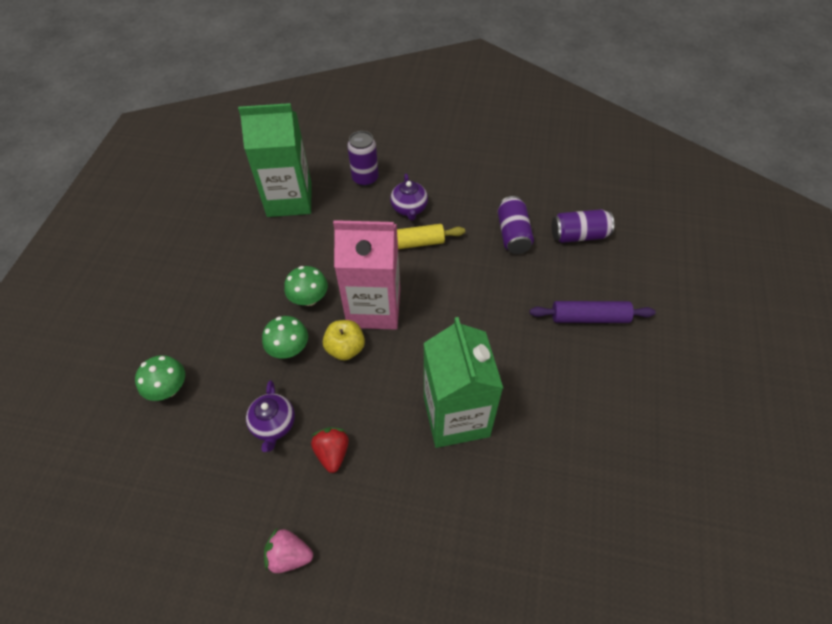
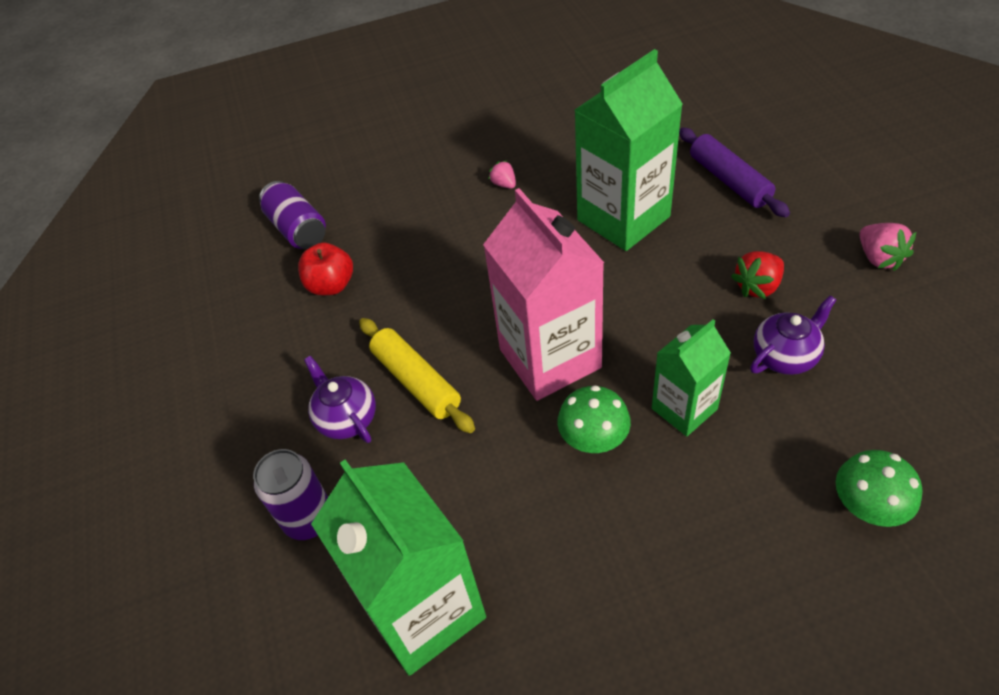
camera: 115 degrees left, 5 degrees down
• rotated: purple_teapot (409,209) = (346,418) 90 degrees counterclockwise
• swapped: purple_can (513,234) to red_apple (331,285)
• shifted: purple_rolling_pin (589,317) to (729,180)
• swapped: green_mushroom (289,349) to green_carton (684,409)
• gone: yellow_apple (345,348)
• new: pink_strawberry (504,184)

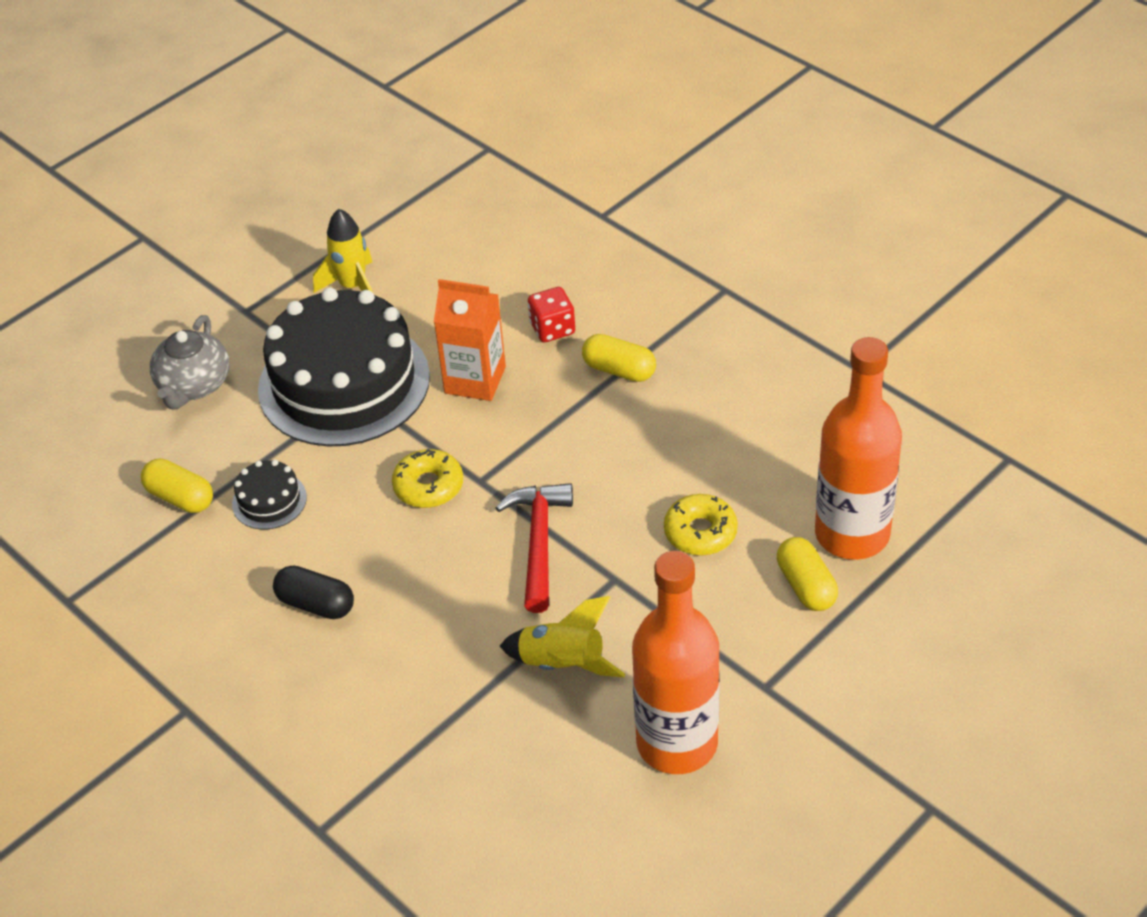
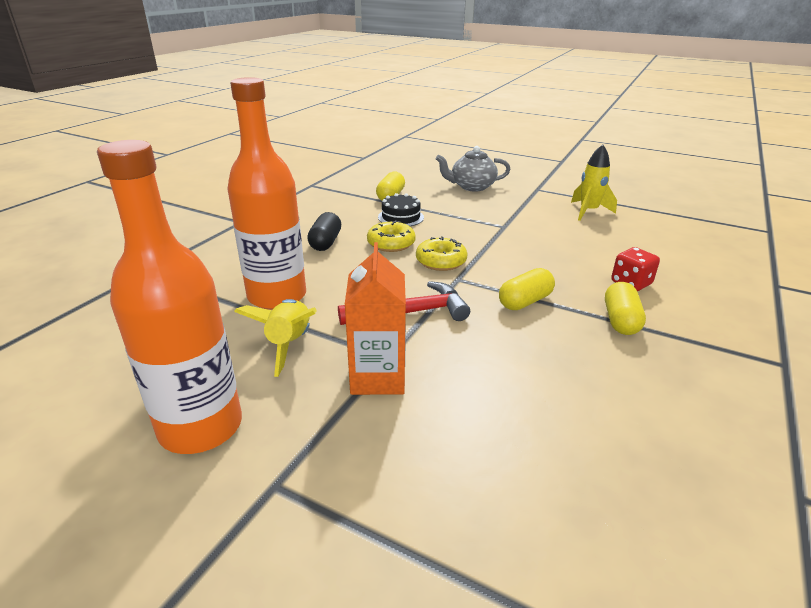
camera: 70 degrees right, 15 degrees down
• shifted: orange_carton (475,380) to (377,377)
• gone: black_cake (344,383)
• shifted: orange_bottle (852,534) to (277,296)
• shifted: yellow_donut (700,532) to (391,243)
• shifted: yellow_capsule (806,586) to (525,301)

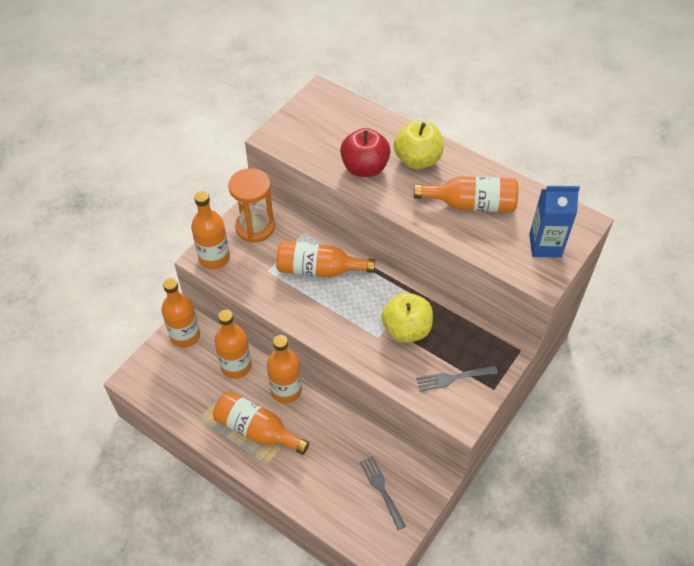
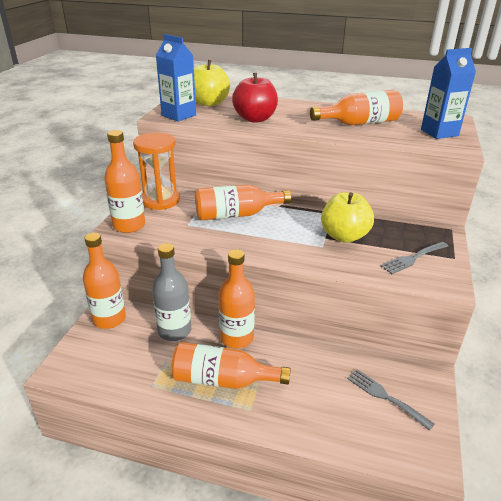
camera: 20 degrees left, 20 degrees down
• shifted: yellow_apple (417,160) to (209,103)
• repainted: orange_bottle (236,366) to grey_bottle (174,331)
• new: blue_carton (179,115)

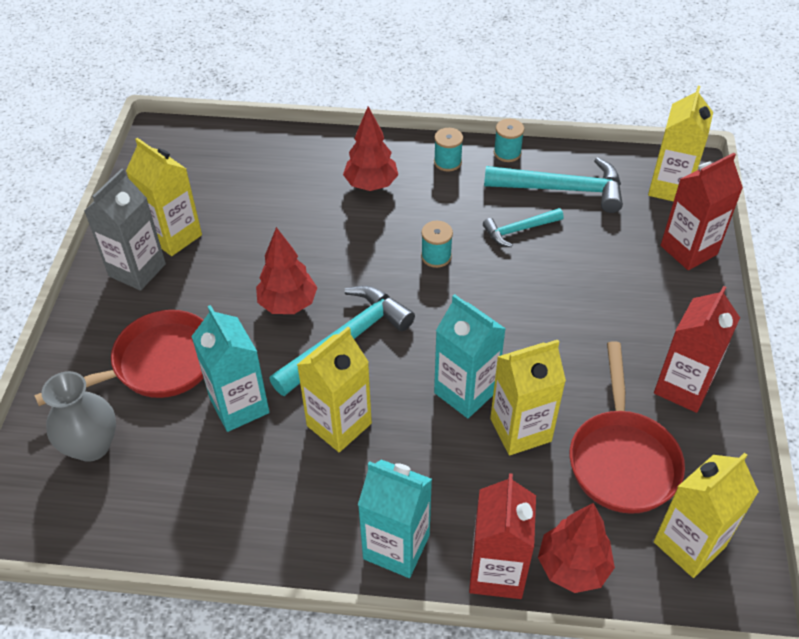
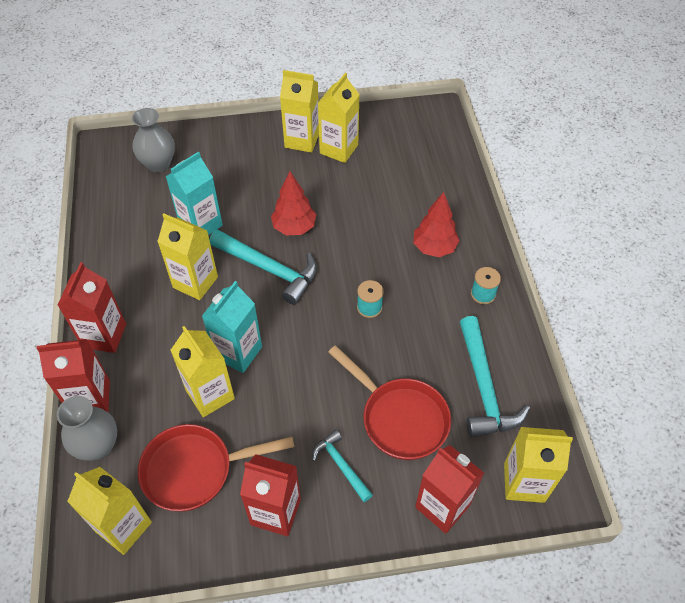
camera: 75 degrees right, 5 degrees up
• gone: turquoise_spool (507,153)
• repainted: grey_carton (137,270) to yellow_carton (302,140)
• shifted: turquoise_hammer (519,230) to (341,465)
• shifted: red_pan (157,365) to (399,418)
• repainted: turquoise_carton (396,547) to red_carton (104,336)
• swapped: red_tree (573,567) to grey_vase (98,446)

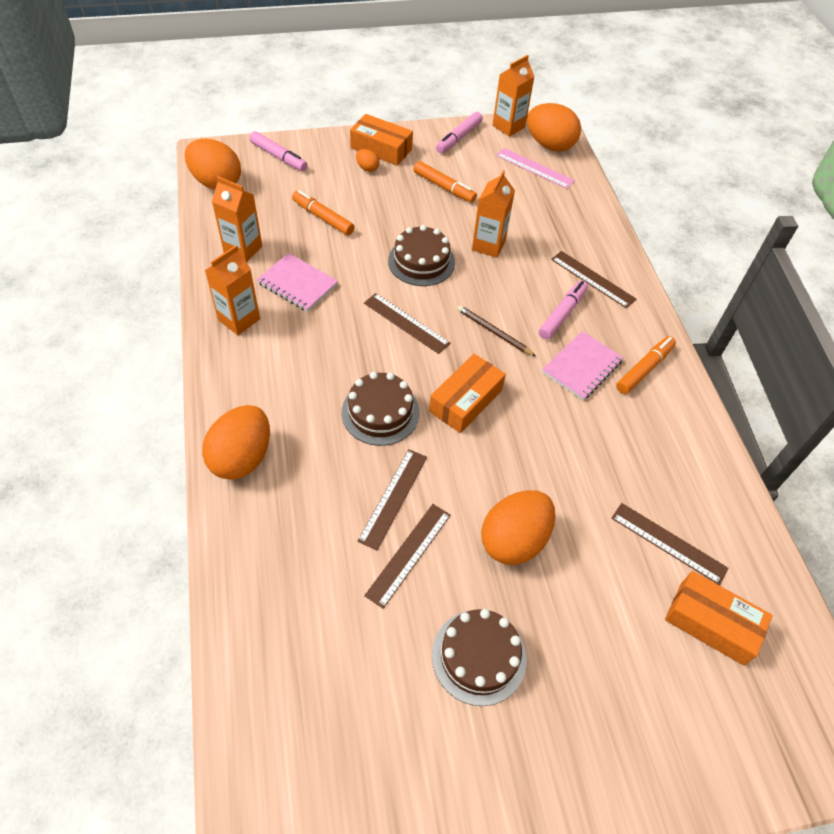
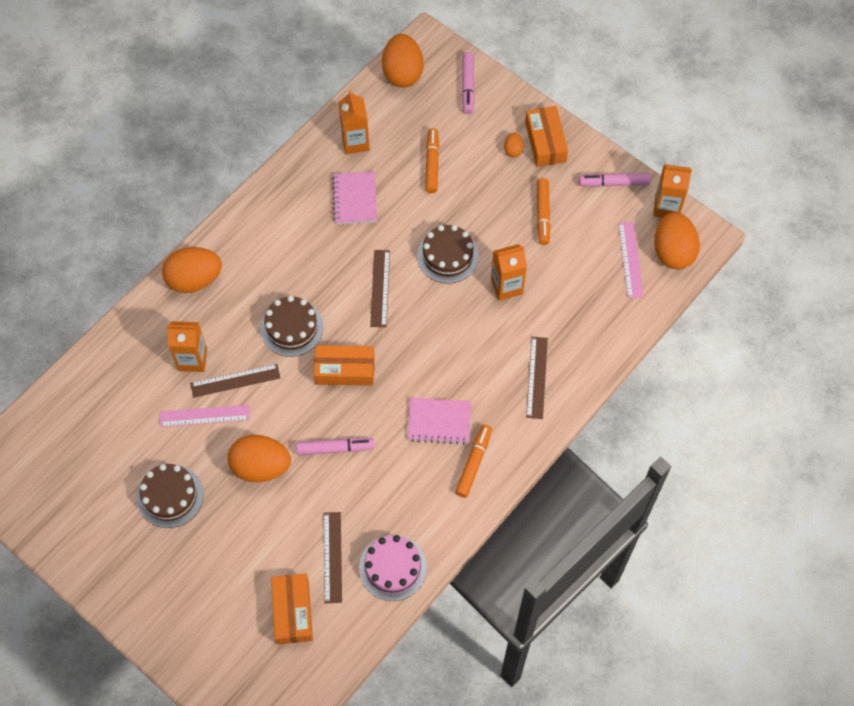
camera: 55 degrees right, 10 degrees up
• shifted: orange_carton (239,319) to (192,359)
• shifted: pink_marker (562,314) to (335,448)
• gone: brown_pencil (494,332)
• rotated: orange_marker (644,369) = (473,463) 75 degrees counterclockwise
• repainted: brown_ruler (409,554) to pink_ruler (204,416)
• new: pink_cake (393,567)

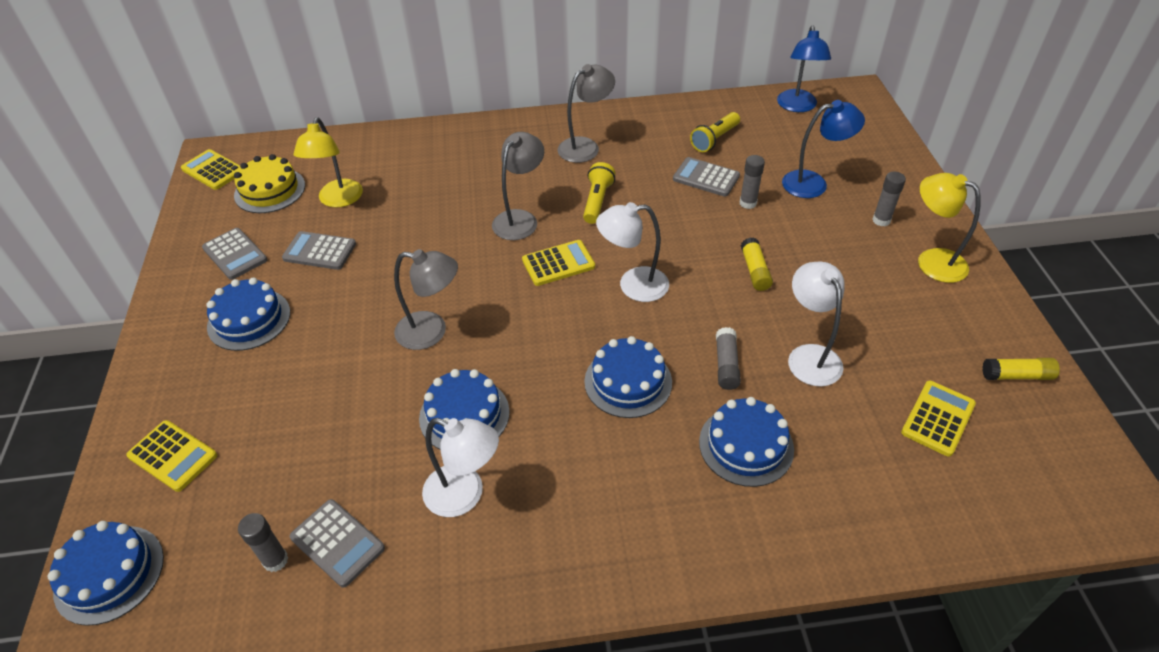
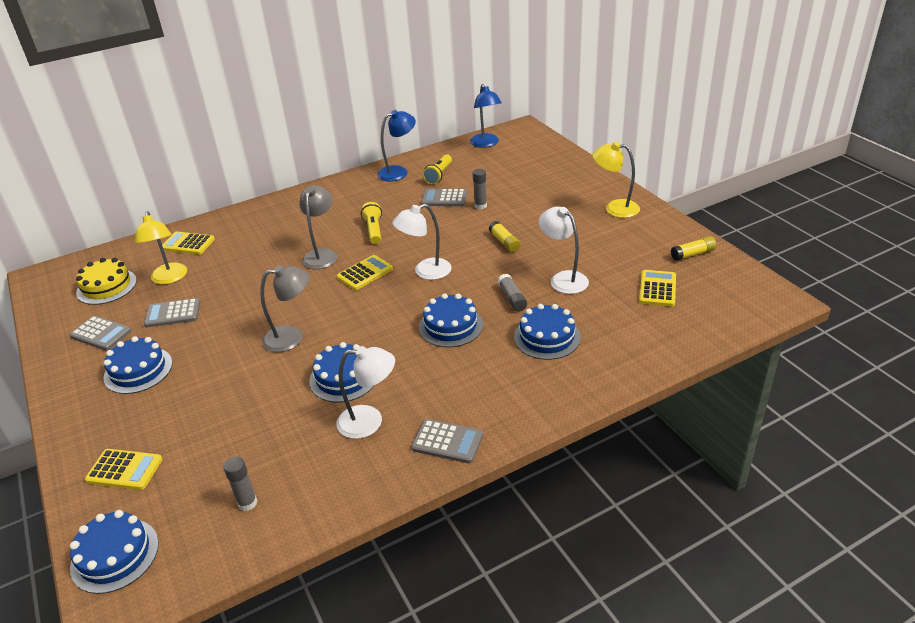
camera: 20 degrees left, 10 degrees down
• gone: grey_lamp (585,146)
• shifted: blue_lamp (813,183) to (398,172)
• shifted: yellow_calculator (213,170) to (188,244)
• gone: grey_glue_stick (881,220)
• shifted: grey_calculator (337,543) to (447,442)

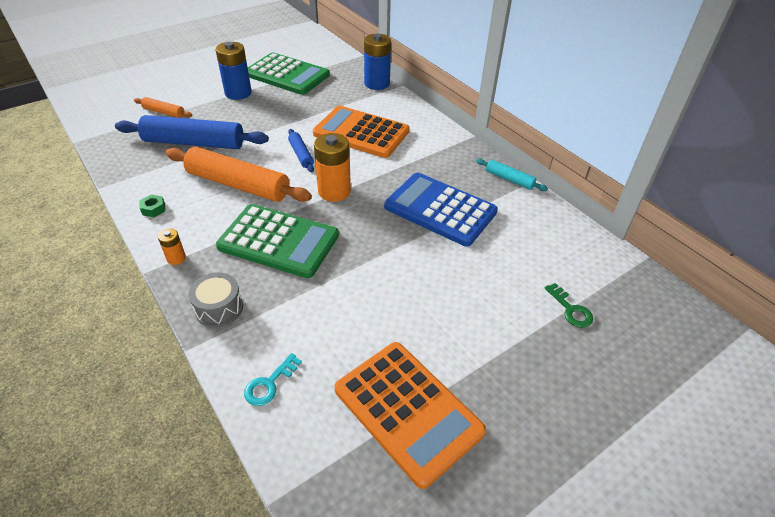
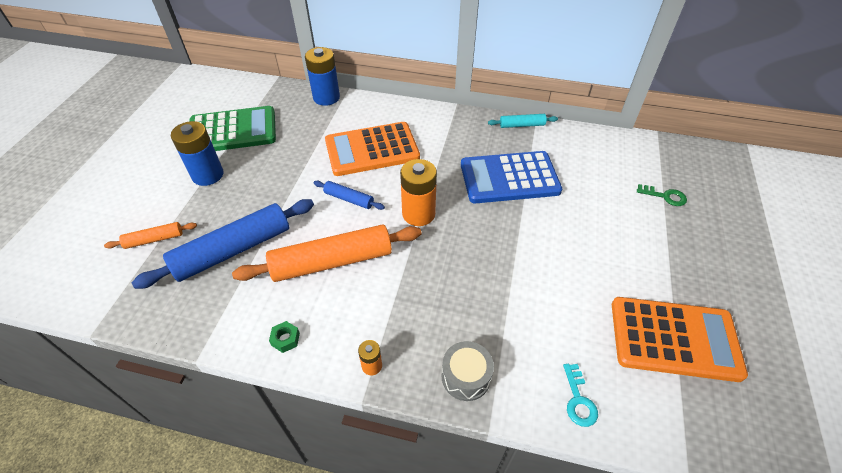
camera: 40 degrees left, 5 degrees up
• gone: green_calculator (279,241)

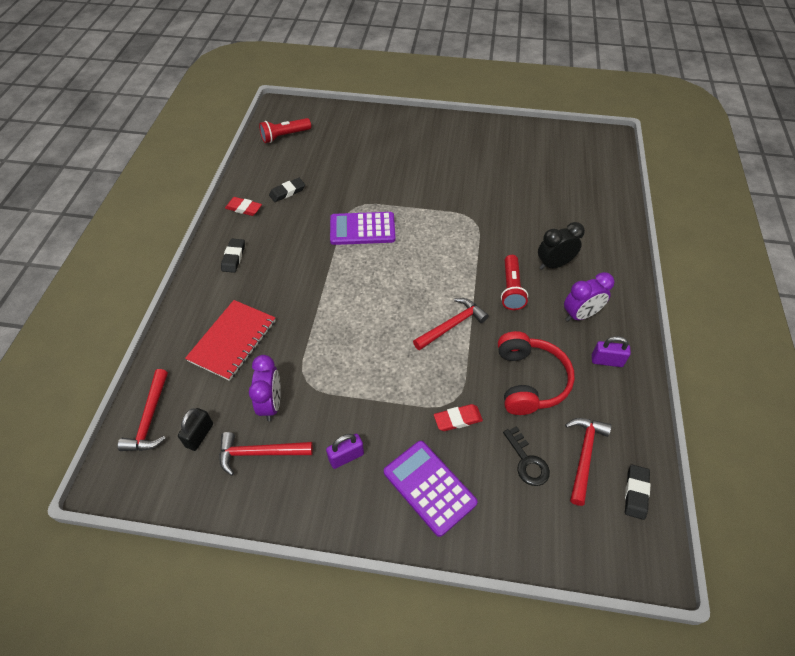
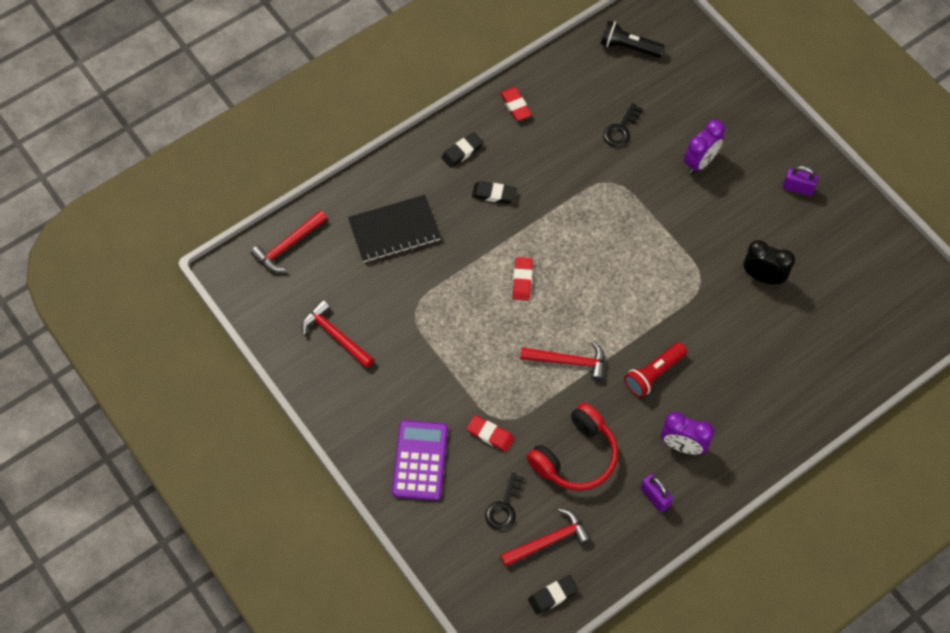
camera: 45 degrees right, 10 degrees up
• repainted: red_flashlight (284,136) to black_flashlight (629,47)
• shifted: black_eraser (287,192) to (494,194)
• gone: purple_calculator (362,229)
• shifted: black_clock (554,264) to (763,277)
• repainted: red_notebook (233,341) to black_notebook (394,230)
• shifted: purple_clock (271,404) to (700,162)
• gone: black_padlock (199,435)
• shifted: purple_padlock (346,457) to (797,188)
• new: black_key (621,129)
• new: red_eraser (522,280)

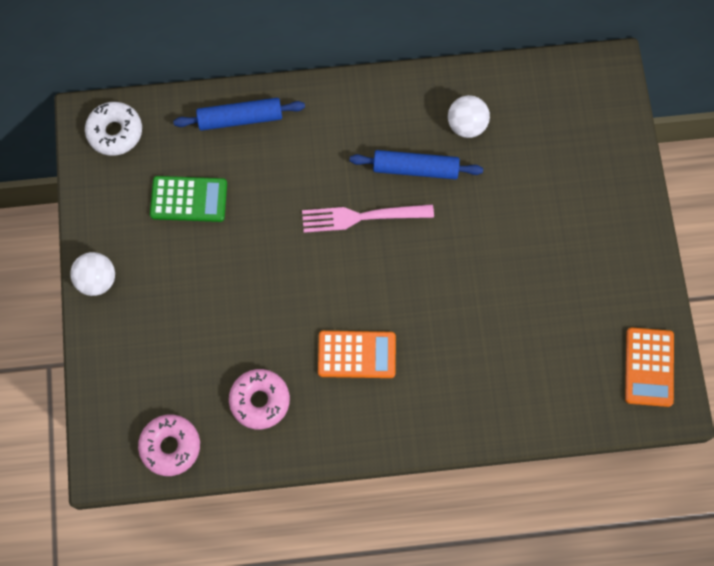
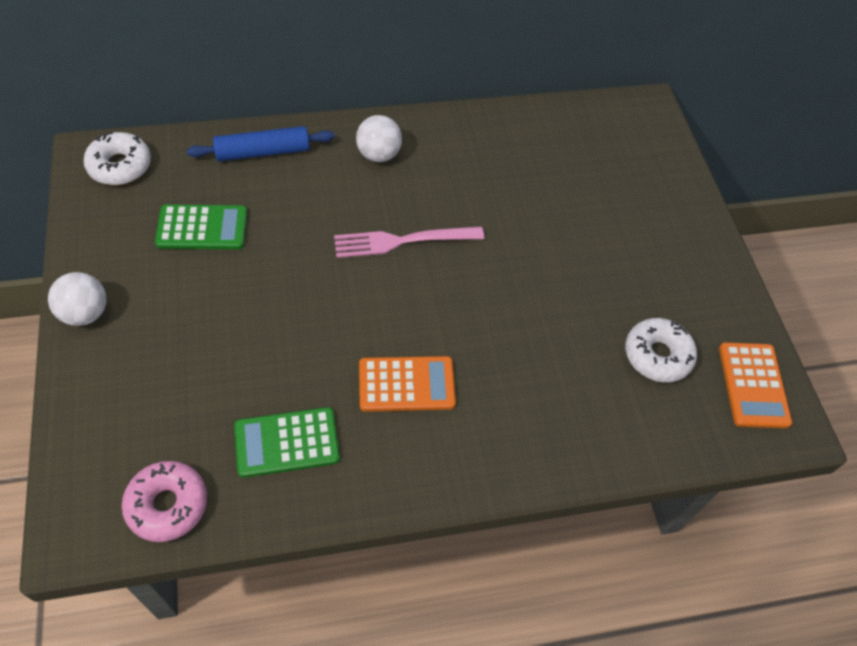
camera: 10 degrees left, 15 degrees down
• shifted: white_ball (466,125) to (378,154)
• gone: blue_rolling_pin (415,169)
• swapped: pink_donut (260,401) to green_calculator (287,443)
• new: white_donut (657,355)

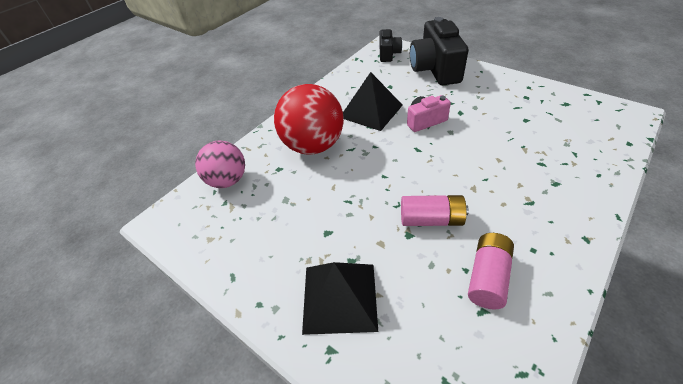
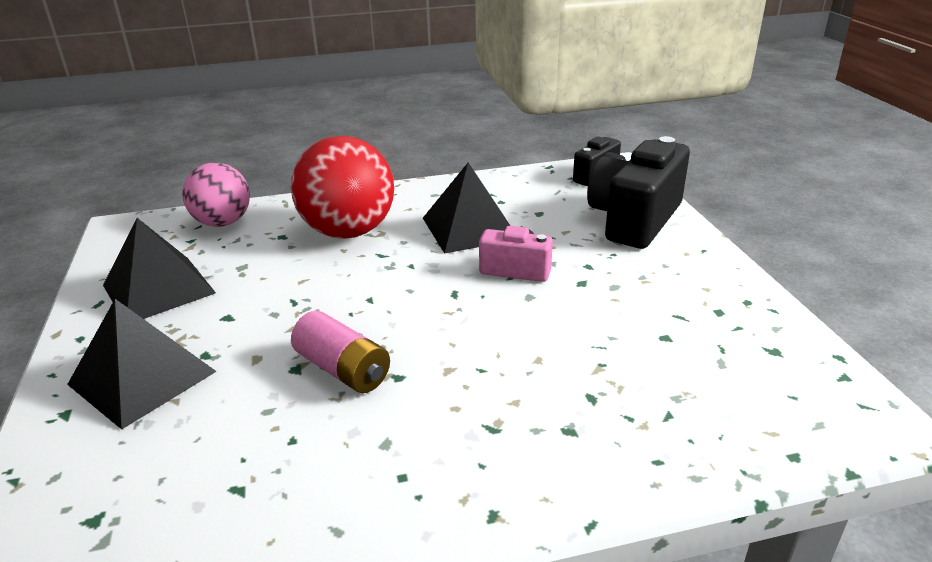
camera: 35 degrees right, 15 degrees down
• gone: pink_battery (488,277)
• new: black_pyramid (158,289)

